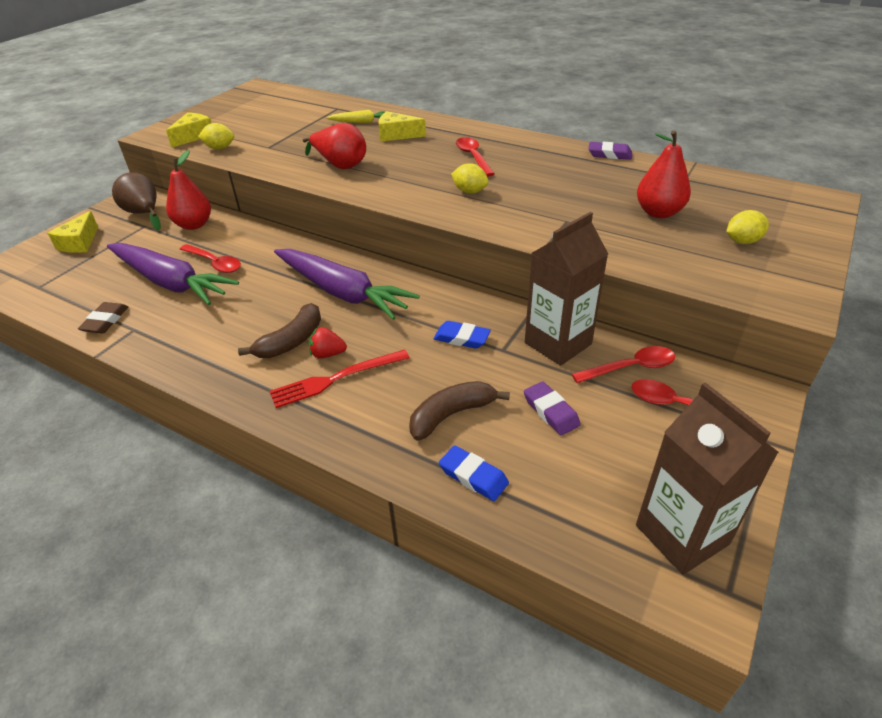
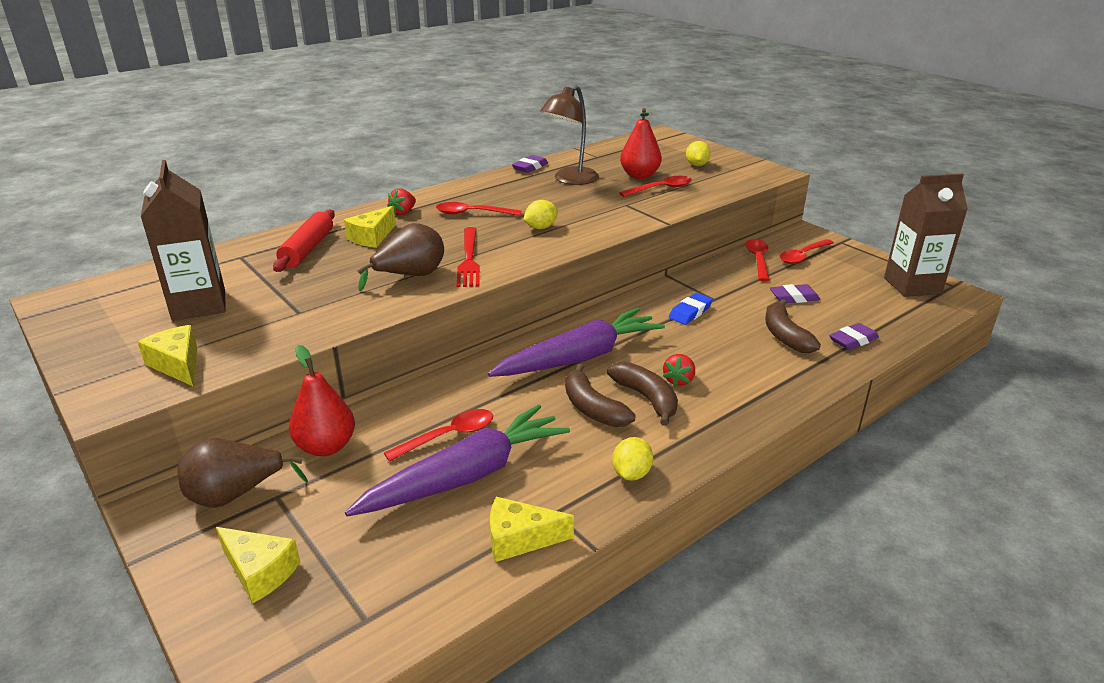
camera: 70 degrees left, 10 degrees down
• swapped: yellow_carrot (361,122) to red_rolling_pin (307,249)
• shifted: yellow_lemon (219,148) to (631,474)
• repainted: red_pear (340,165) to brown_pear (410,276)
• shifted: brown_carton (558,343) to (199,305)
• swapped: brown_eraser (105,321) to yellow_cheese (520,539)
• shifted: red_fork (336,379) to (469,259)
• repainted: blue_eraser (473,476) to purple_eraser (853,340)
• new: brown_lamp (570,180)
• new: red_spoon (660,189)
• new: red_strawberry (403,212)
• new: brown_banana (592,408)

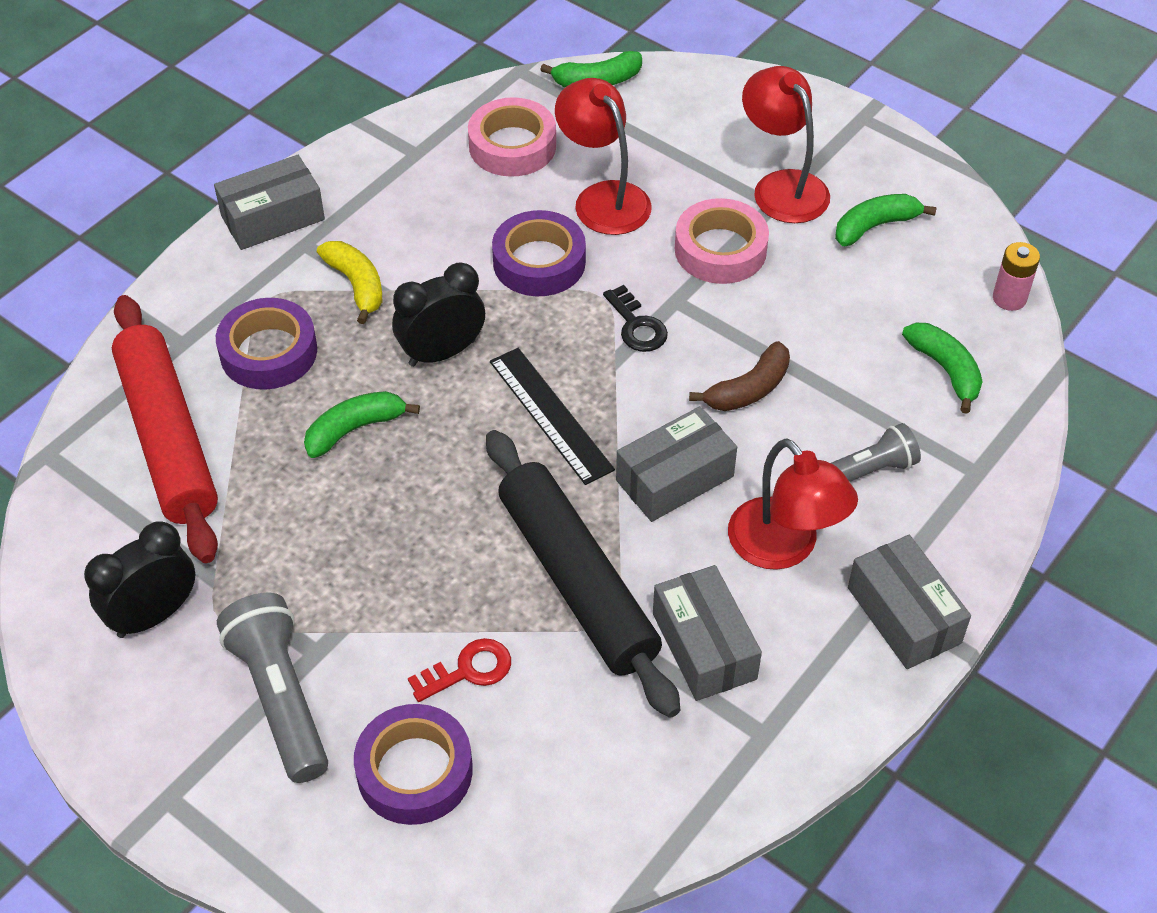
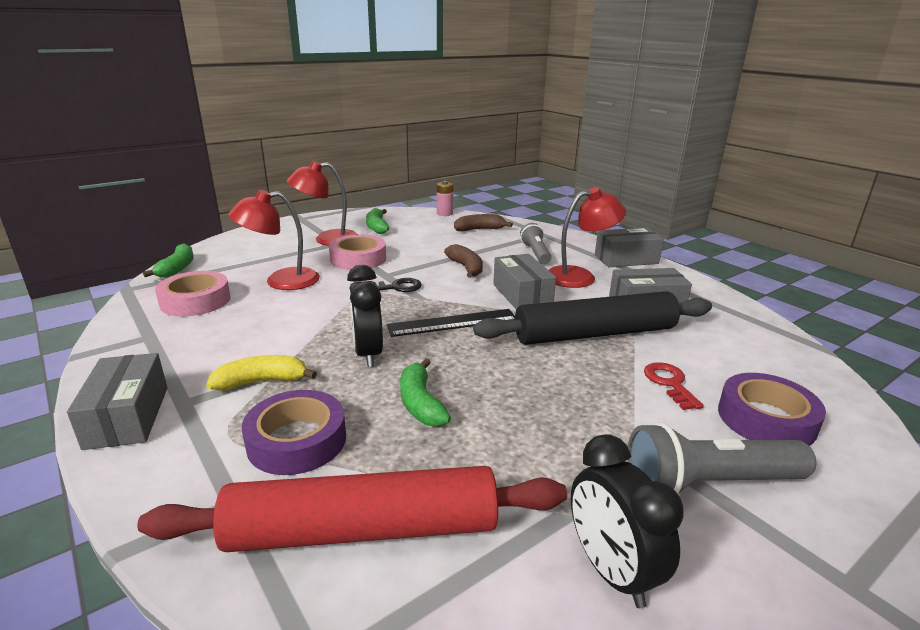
camera: 75 degrees left, 25 degrees down
• gone: purple_tape (539,262)
• repainted: green_banana (945,370) to brown_banana (479,229)

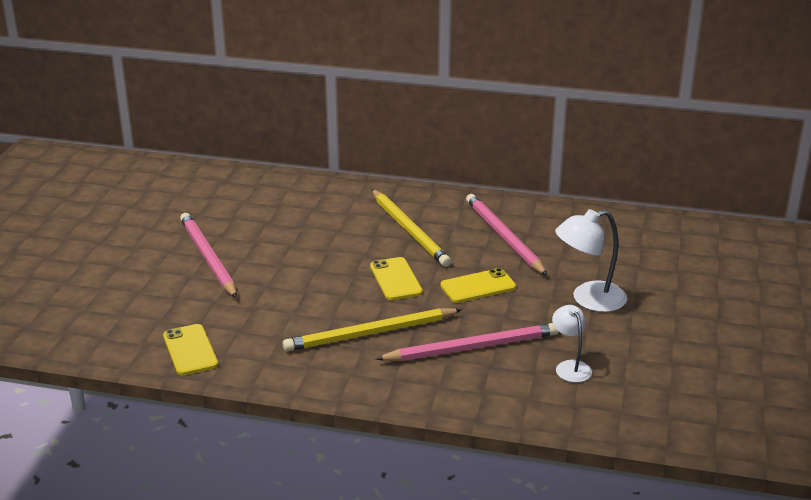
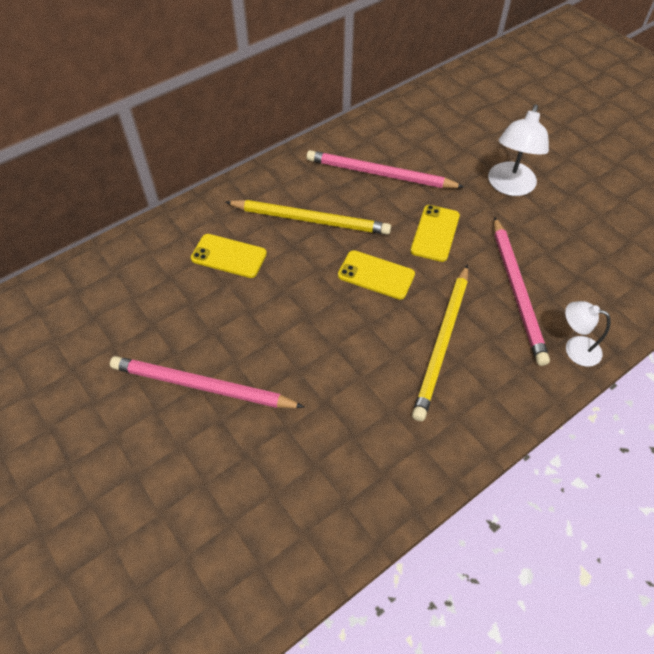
camera: 50 degrees left, 25 degrees up
• shifted: white_lamp (570,367) to (575,348)
• rotated: pink_pencil (472,347) = (517,291) 150 degrees clockwise
• shifted: yellow_phone (190,350) to (229,256)

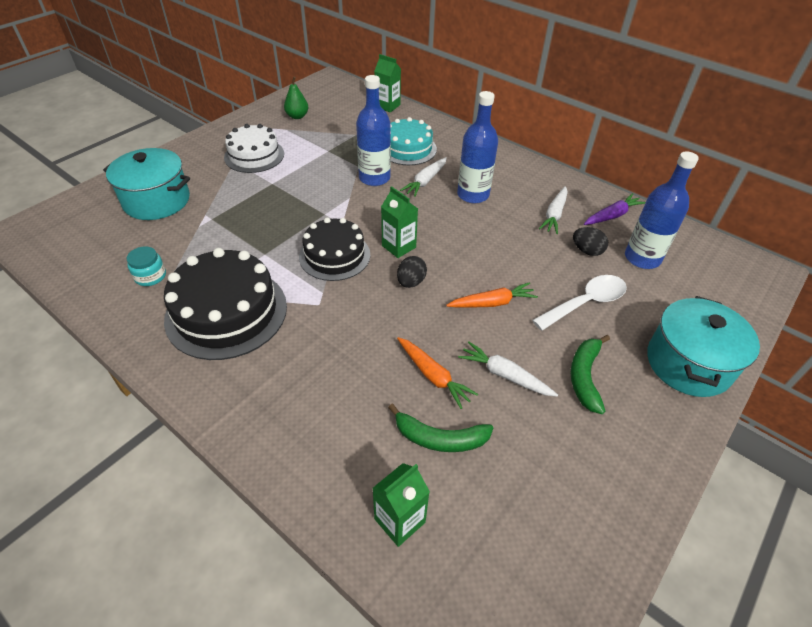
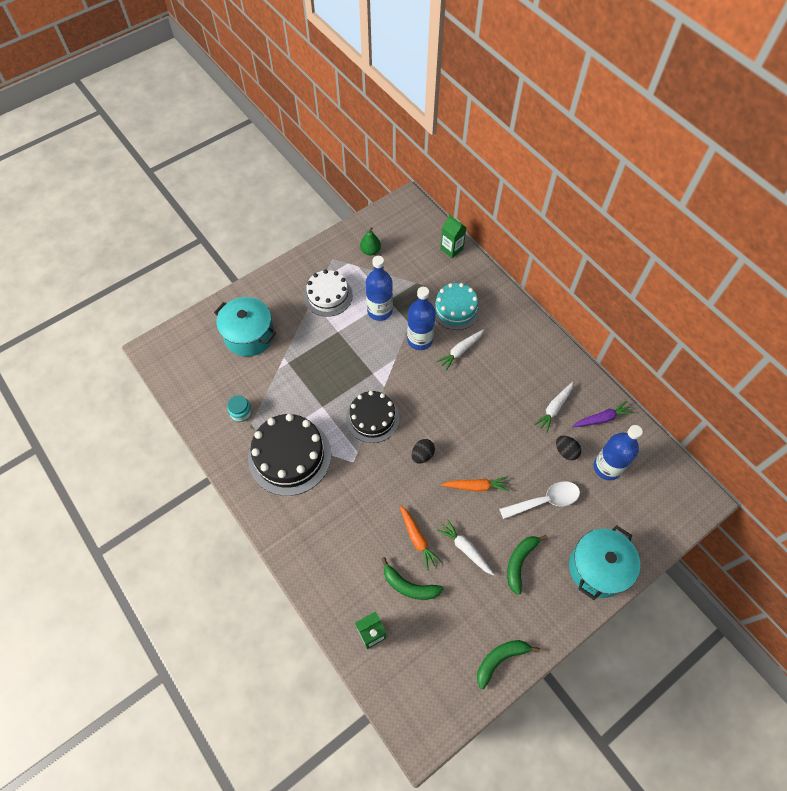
camera: 15 degrees right, 15 degrees up
• shifted: blue_bottle (473,195) to (379,311)
• gone: green_carton (398,246)
• new: green_banana (500,659)

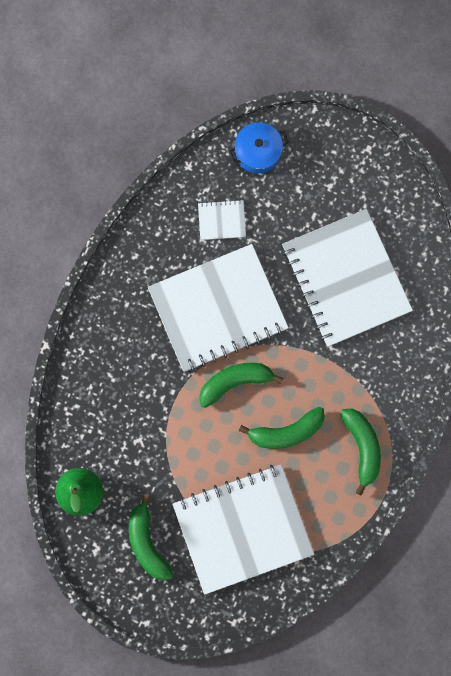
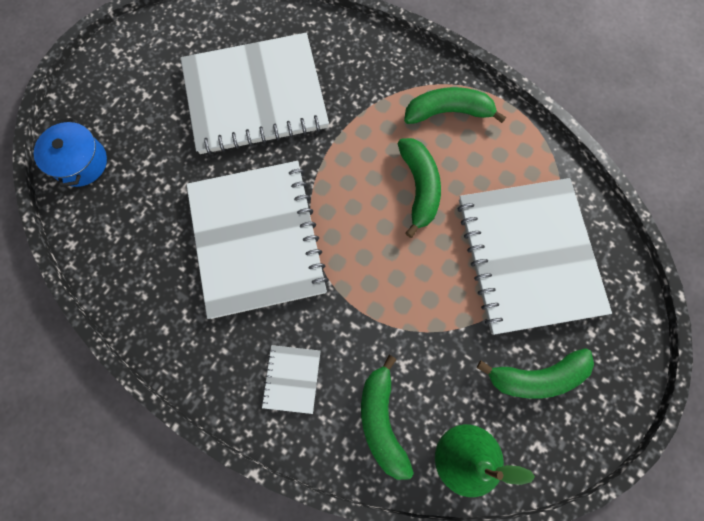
camera: 80 degrees left, 5 degrees down
• shifted: white_notebook (221,220) to (292,379)
• shifted: green_banana (235,382) to (381,420)

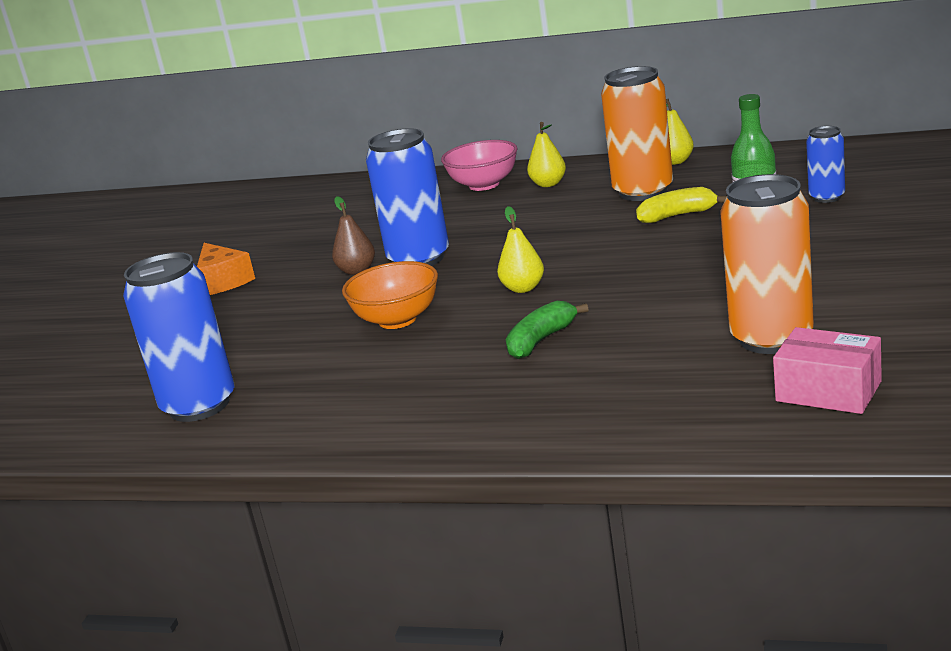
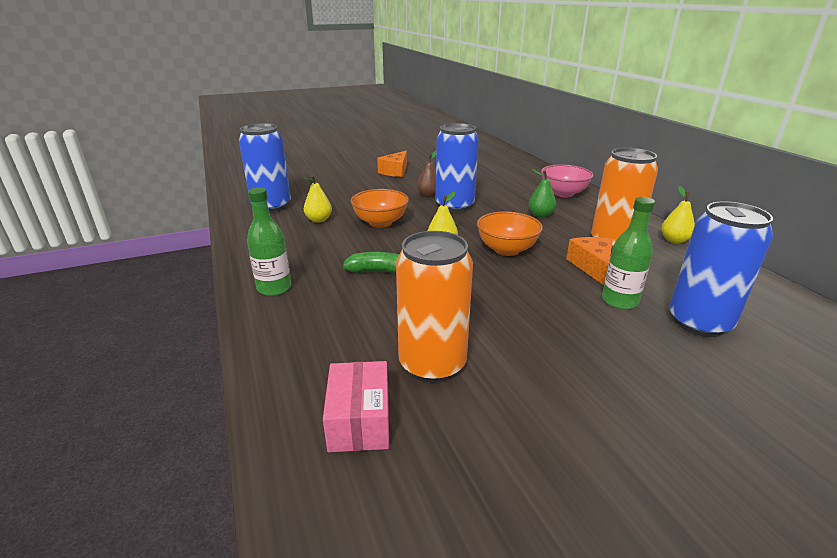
camera: 50 degrees right, 5 degrees up
• shifted: yellow_pear (548,184) to (319,220)
• scaled: blue_can (827,197) = (699,322) x1.86
• swapped: yellow_banana (677,215) to orange_cheese (592,266)
• new: green_pear (540,215)
• new: green_bottle (274,288)
• new: orange_bowl (506,250)

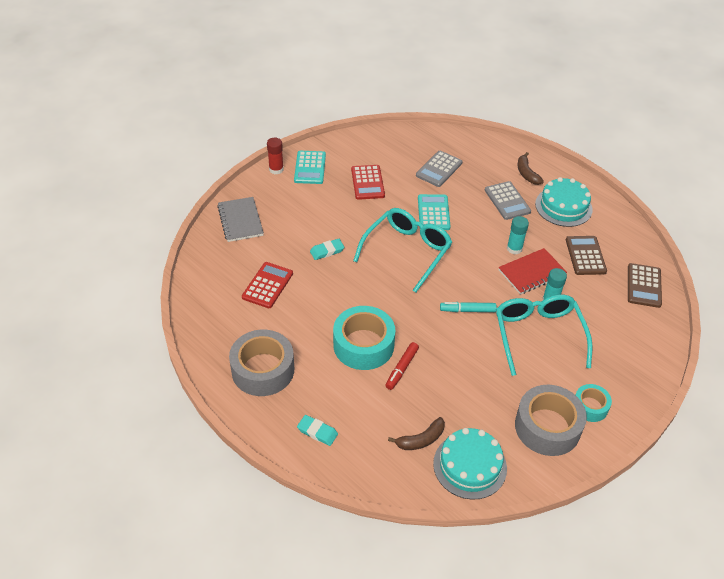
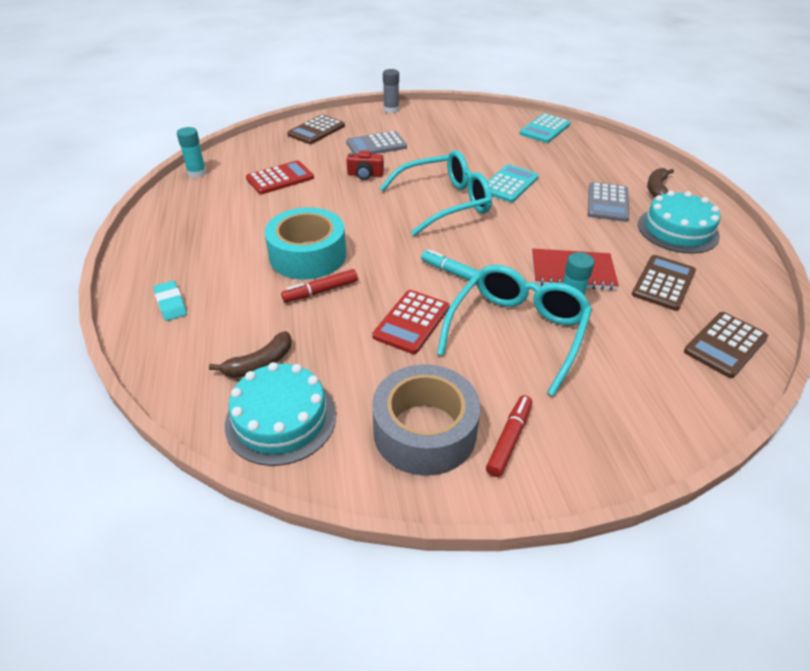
camera: 35 degrees right, 5 degrees down
• repainted: red_glue_stick (276,169) to grey_glue_stick (391,110)
• shifted: turquoise_calculator (310,168) to (545,129)
• shifted: grey_calculator (439,169) to (376,145)
• shifted: red_calculator (367,182) to (411,322)
• swapped: grey_notebook (240,220) to brown_calculator (316,130)
• shifted: turquoise_glue_stick (514,248) to (197,173)
• swapped: turquoise_eraser (327,251) to red_camera (365,175)
• gone: grey_tape (263,370)
• swapped: turquoise_tape (590,407) to red_marker (509,439)
• rotated: brown_banana (421,439) = (260,363) 45 degrees counterclockwise

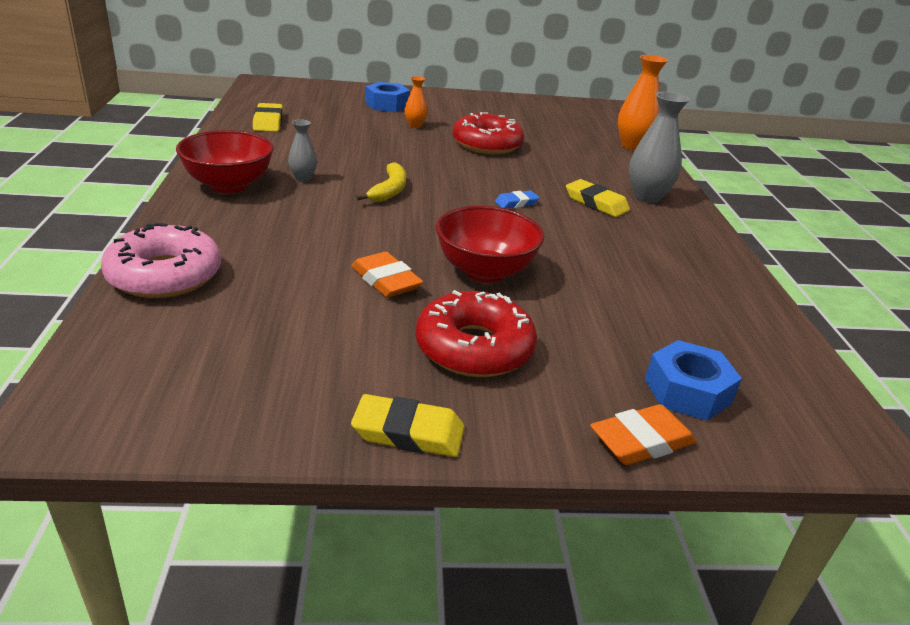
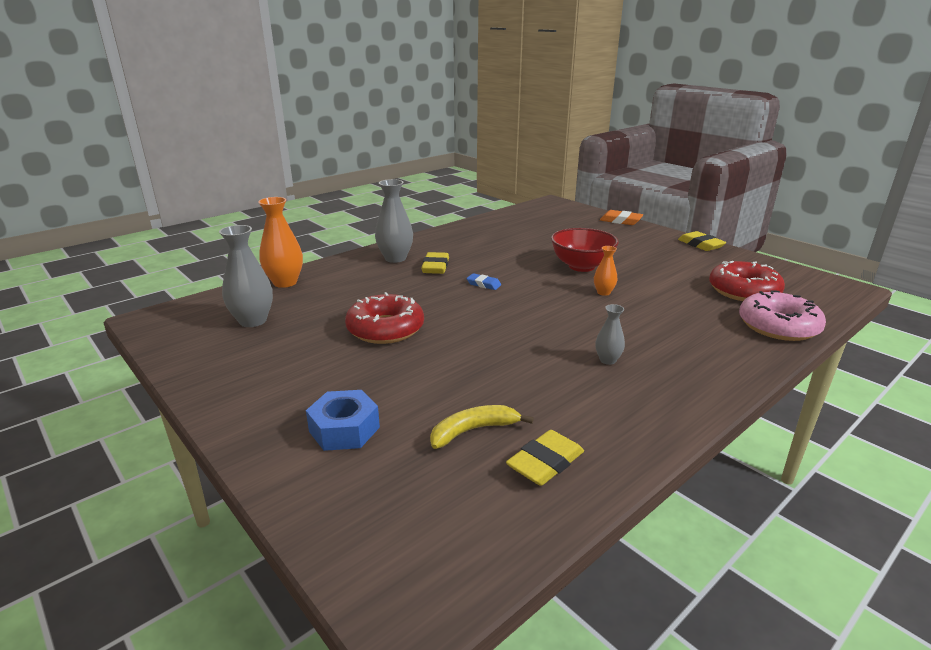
camera: 125 degrees left, 5 degrees down
• shifted: orange_vase (415,125) to (603,292)
• gone: red_bowl (229,185)
• shifted: yellow_banana (389,190) to (473,430)
• gone: orange_eraser (386,280)
• shifted: red_donut (474,348) to (743,291)
• gone: blue_nut (687,391)
• new: grey_vase (253,321)

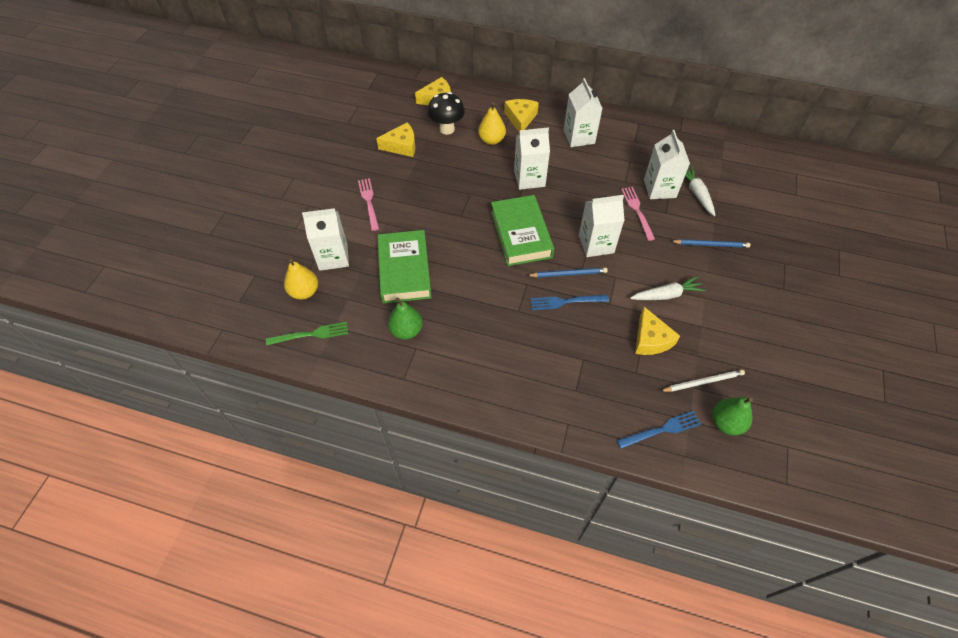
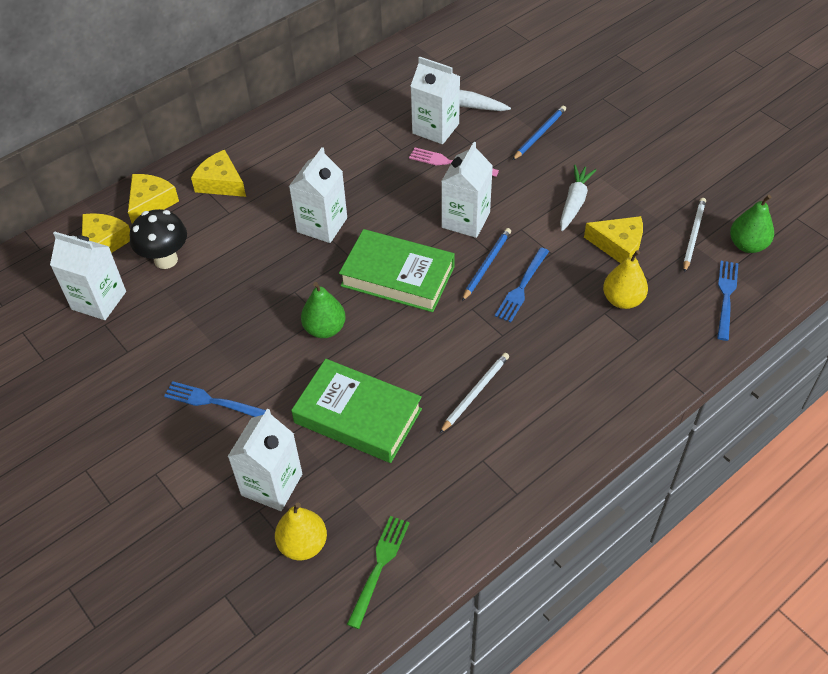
camera: 55 degrees left, 5 degrees down
• shifted: white_carton (579,137) to (99,300)
• shifted: yellow_pear (491,140) to (622,300)
• shifted: yellow_cheese (401,146) to (151,203)
• repainted: pink_fork (368,202) to blue_fork (212,401)
• shifted: green_pear (406,330) to (324,329)
• new: white_pencil (475,393)

